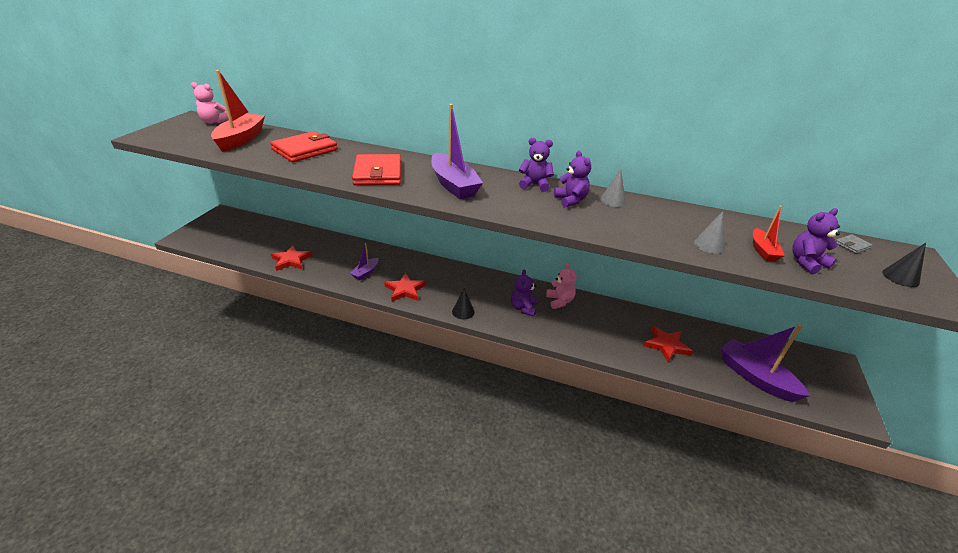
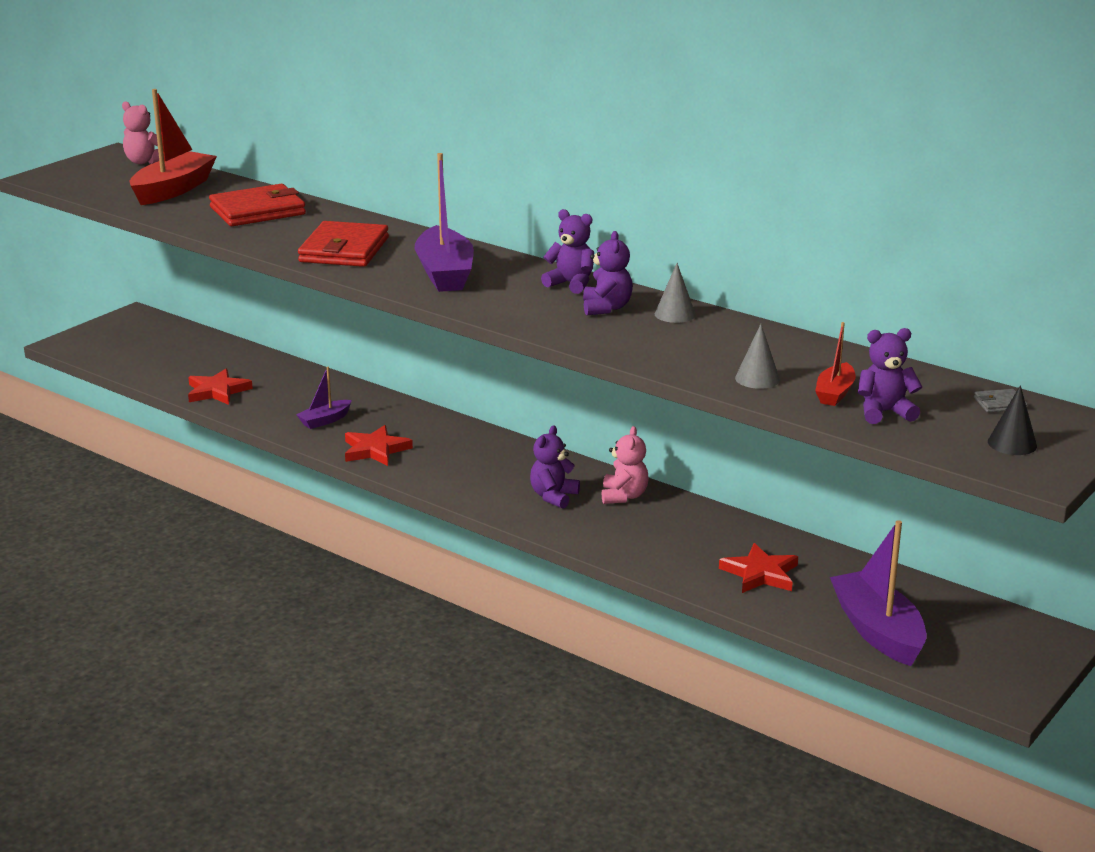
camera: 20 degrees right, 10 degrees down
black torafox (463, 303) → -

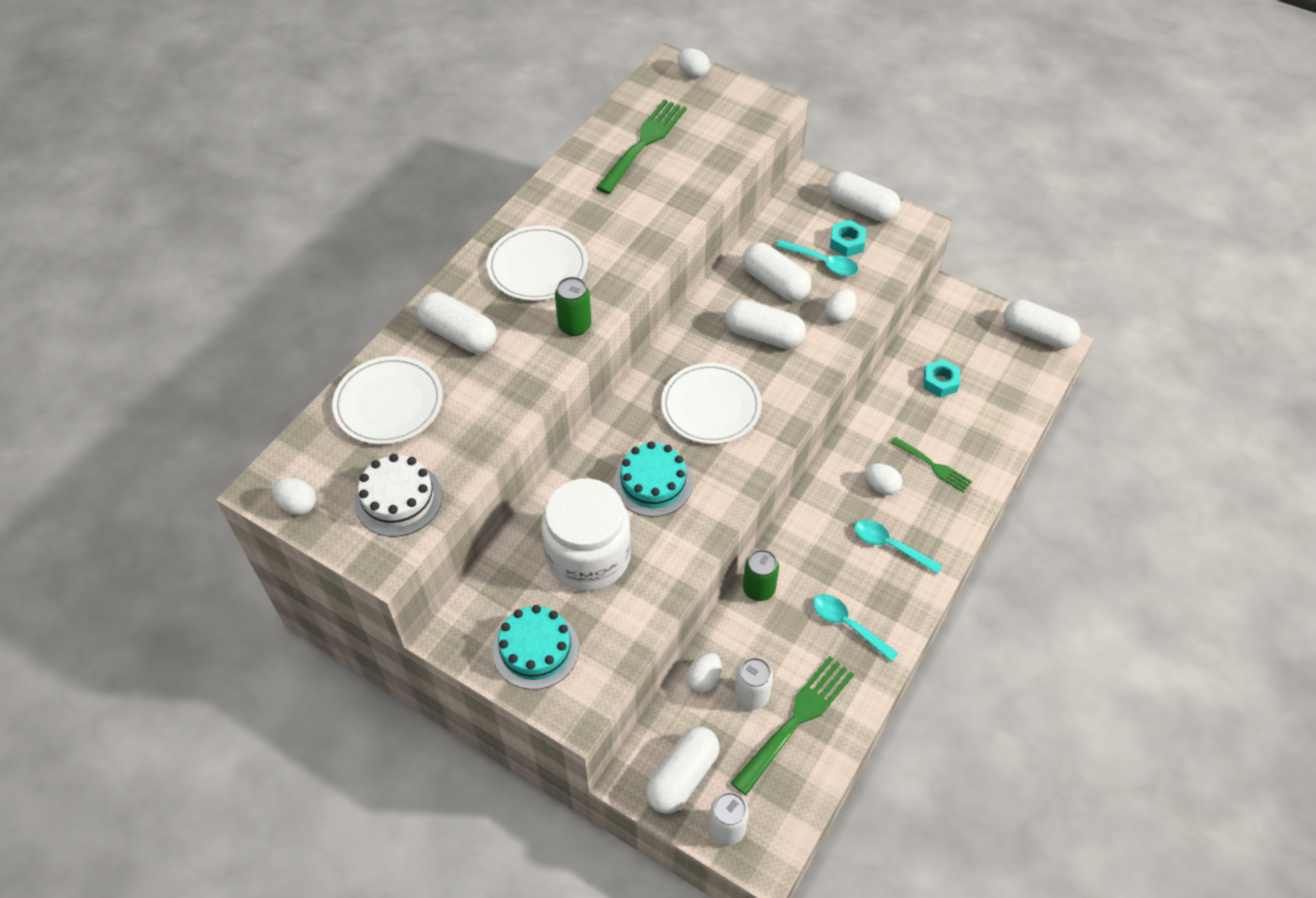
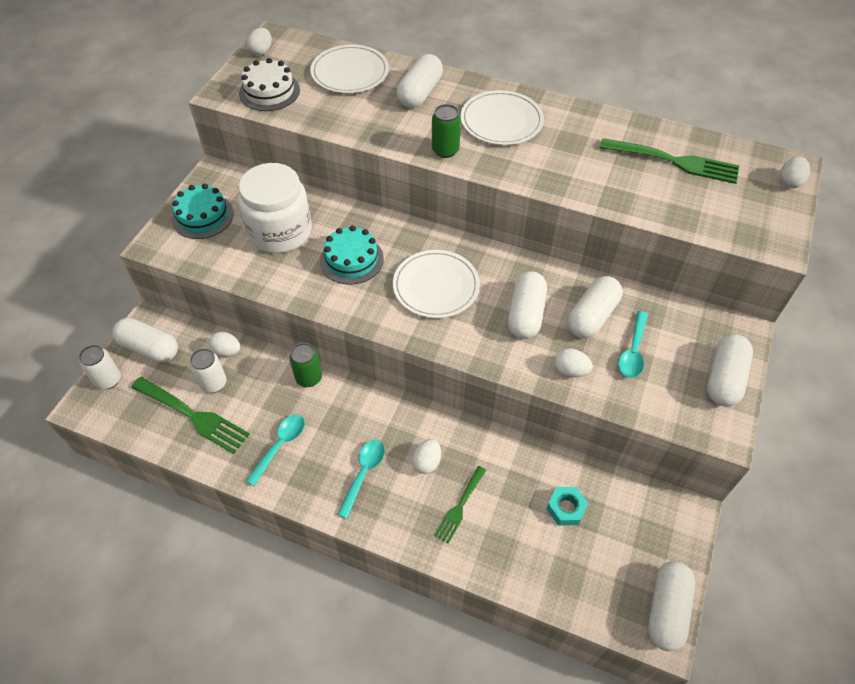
camera: 80 degrees right, 0 degrees up
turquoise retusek (848, 238) → -

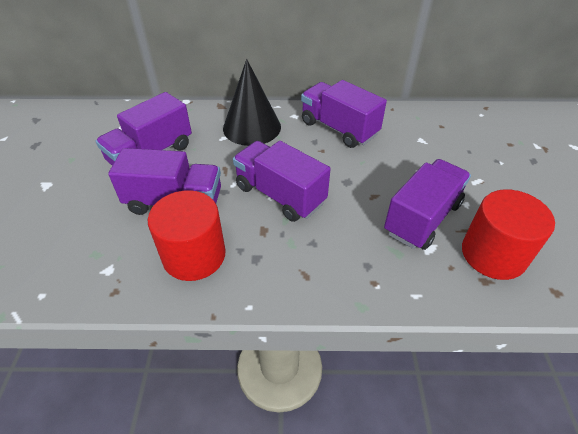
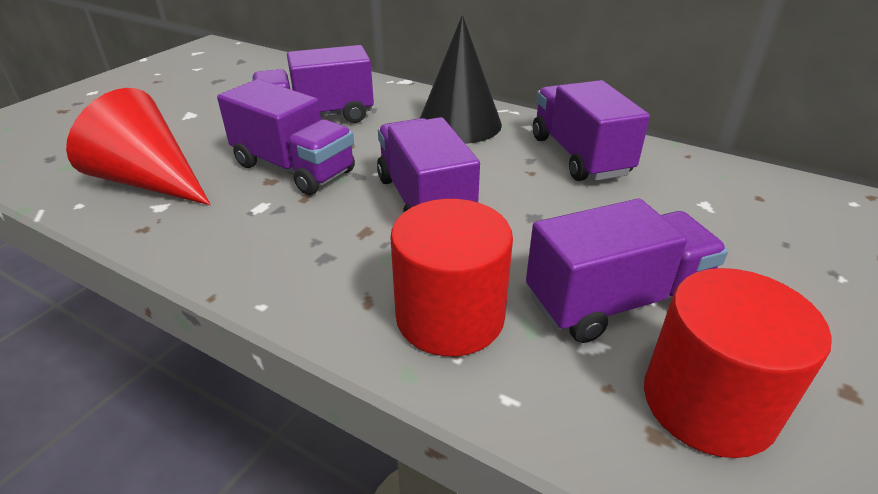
camera: 30 degrees right, 10 degrees down
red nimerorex (187, 235) → red nimerorex (451, 277), moved
- → red torafox (138, 146)

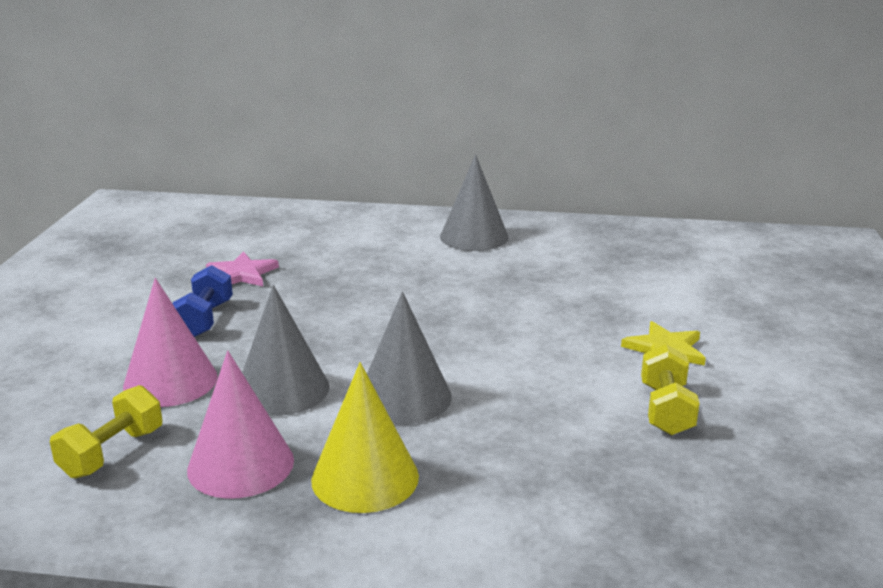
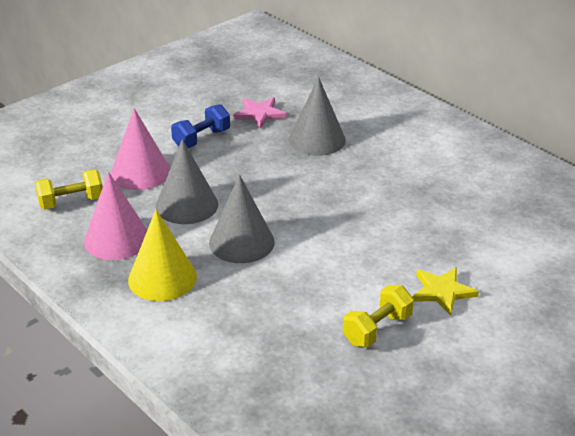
camera: 40 degrees right, 10 degrees up
grey torafox (474, 202) → grey torafox (317, 116), moved

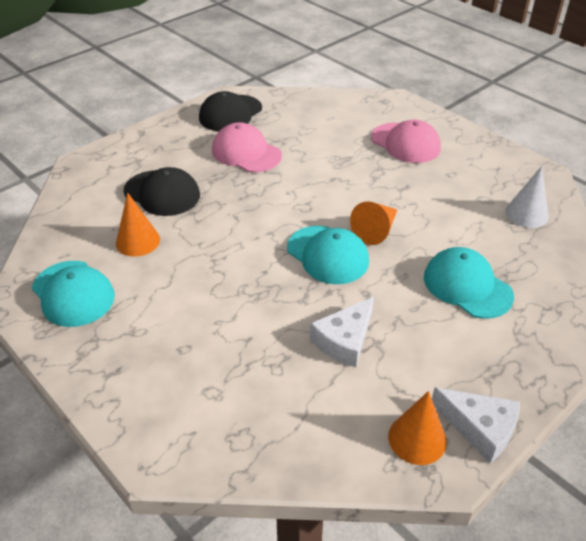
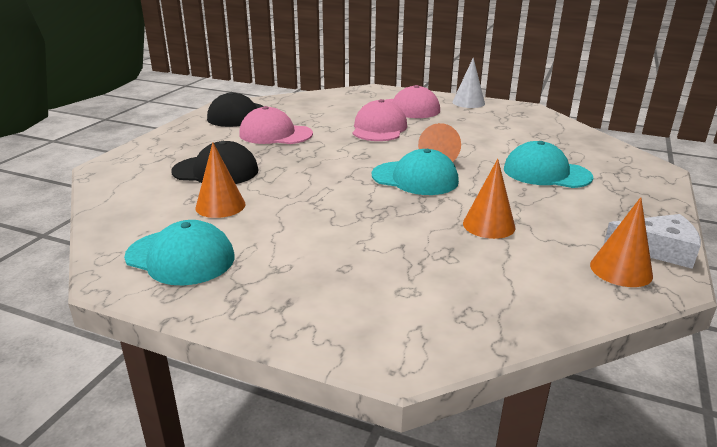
camera: 25 degrees left, 15 degrees down
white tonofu (342, 331) → orange torafox (489, 199)
white torafox (527, 197) → white torafox (468, 82), moved
- → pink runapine (380, 120)

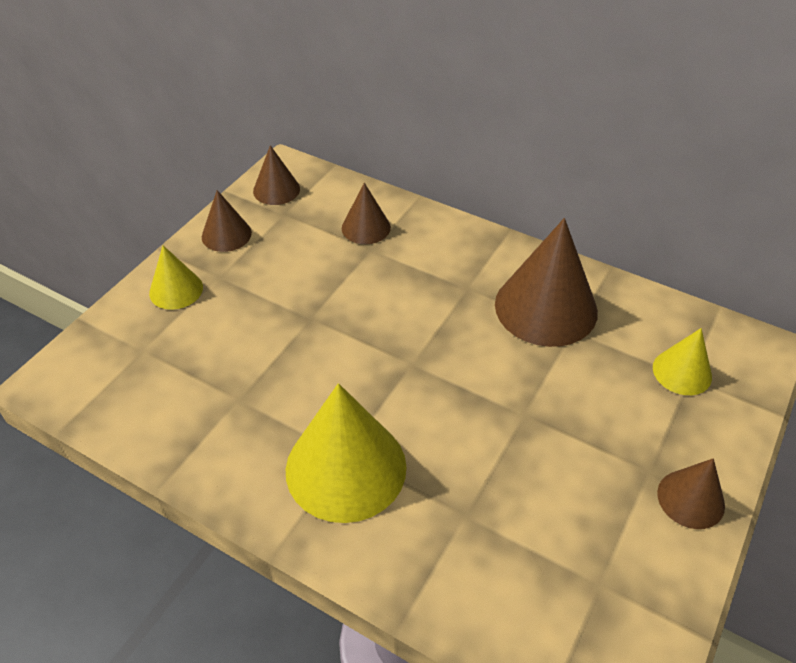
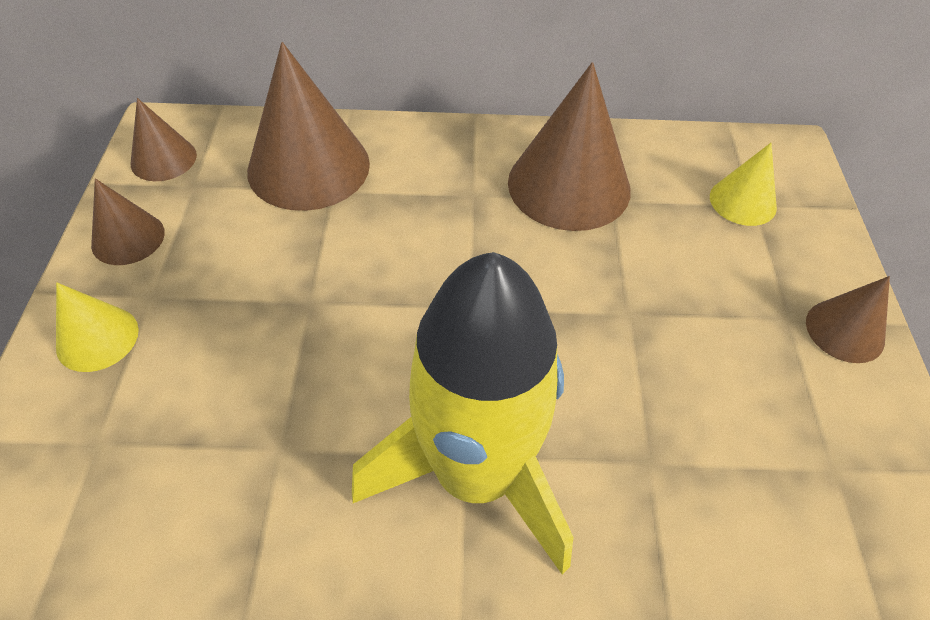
camera: 30 degrees left, 5 degrees up
yellow torafox (346, 453) → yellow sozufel (463, 413)
brown torafox (366, 213) → brown torafox (308, 126), x1.89

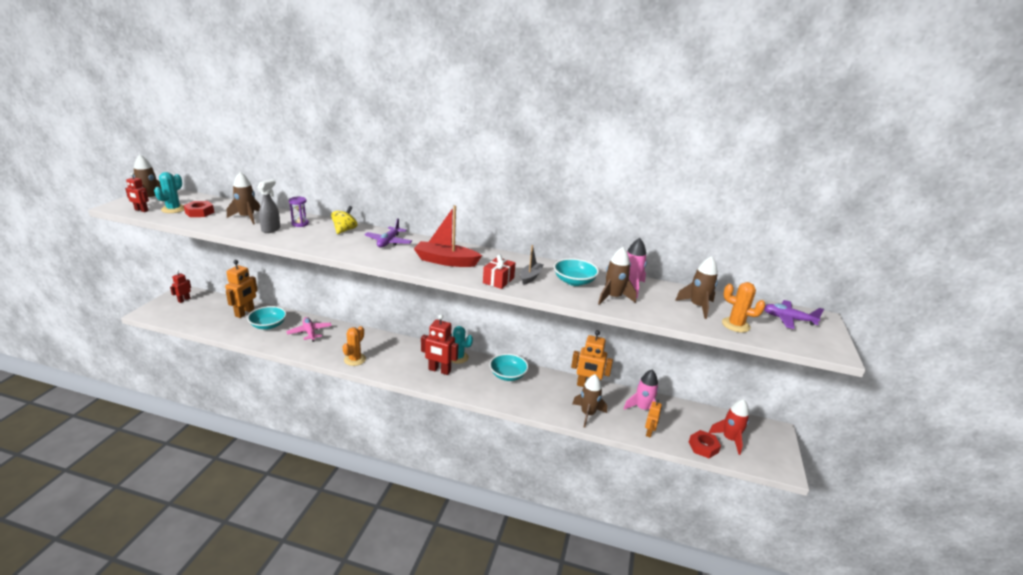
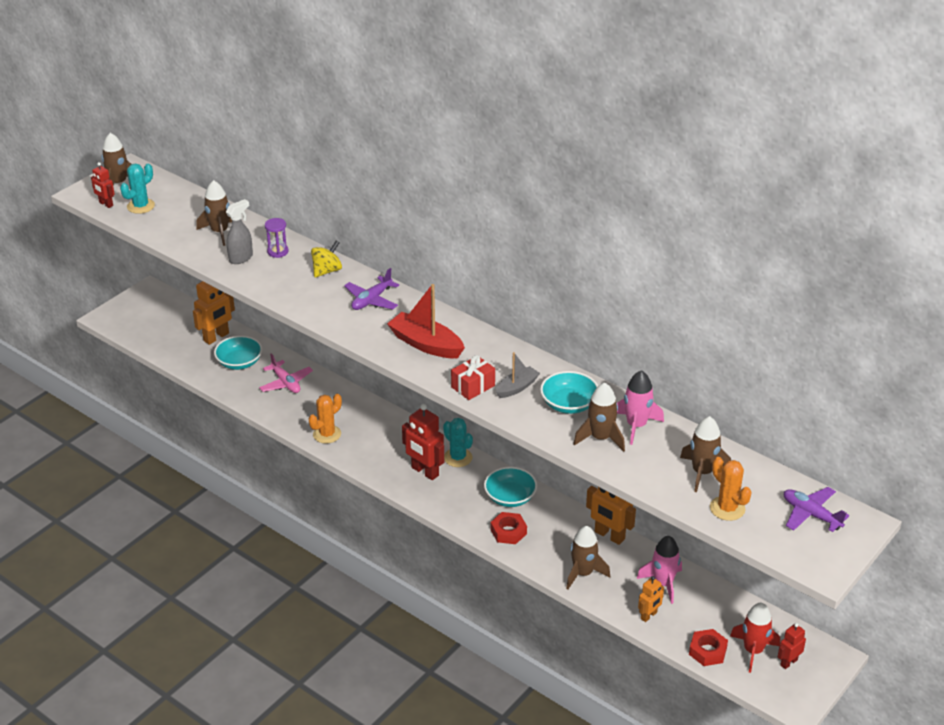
camera: 25 degrees right, 10 degrees up
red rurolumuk (180, 286) → red rurolumuk (792, 646), moved
red retusek (199, 209) → red retusek (509, 528), moved
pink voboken (309, 329) → pink voboken (286, 373), 150 degrees clockwise

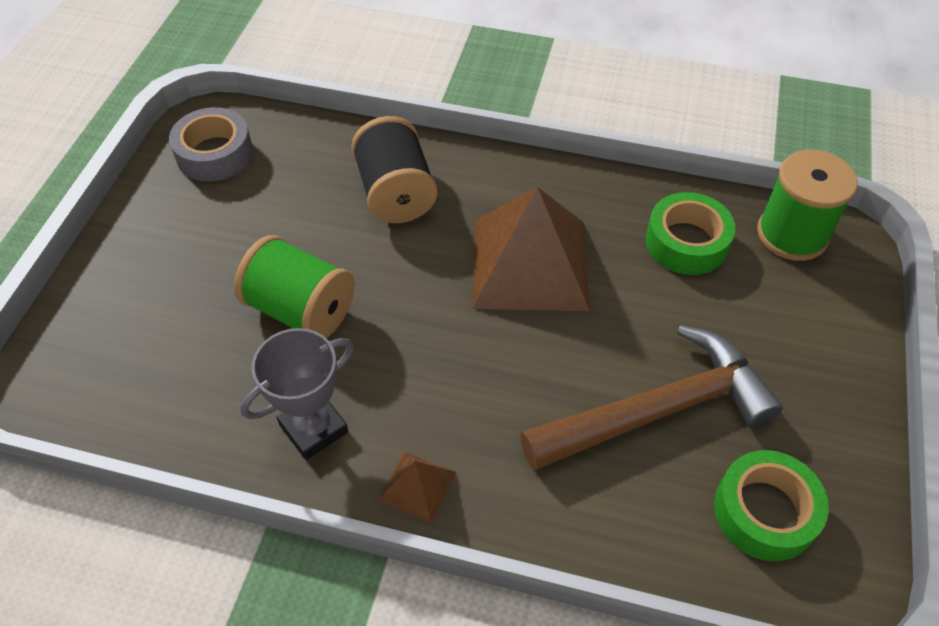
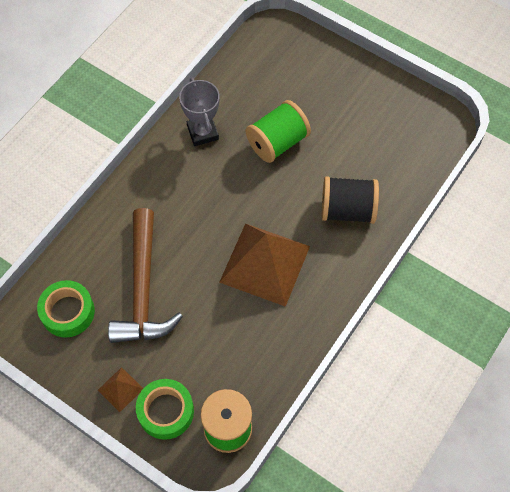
camera: 110 degrees right, 10 degrees up
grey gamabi (211, 144) → -
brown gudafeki (417, 487) → brown gudafeki (121, 389), moved
green gamabi (690, 233) → green gamabi (165, 409), moved

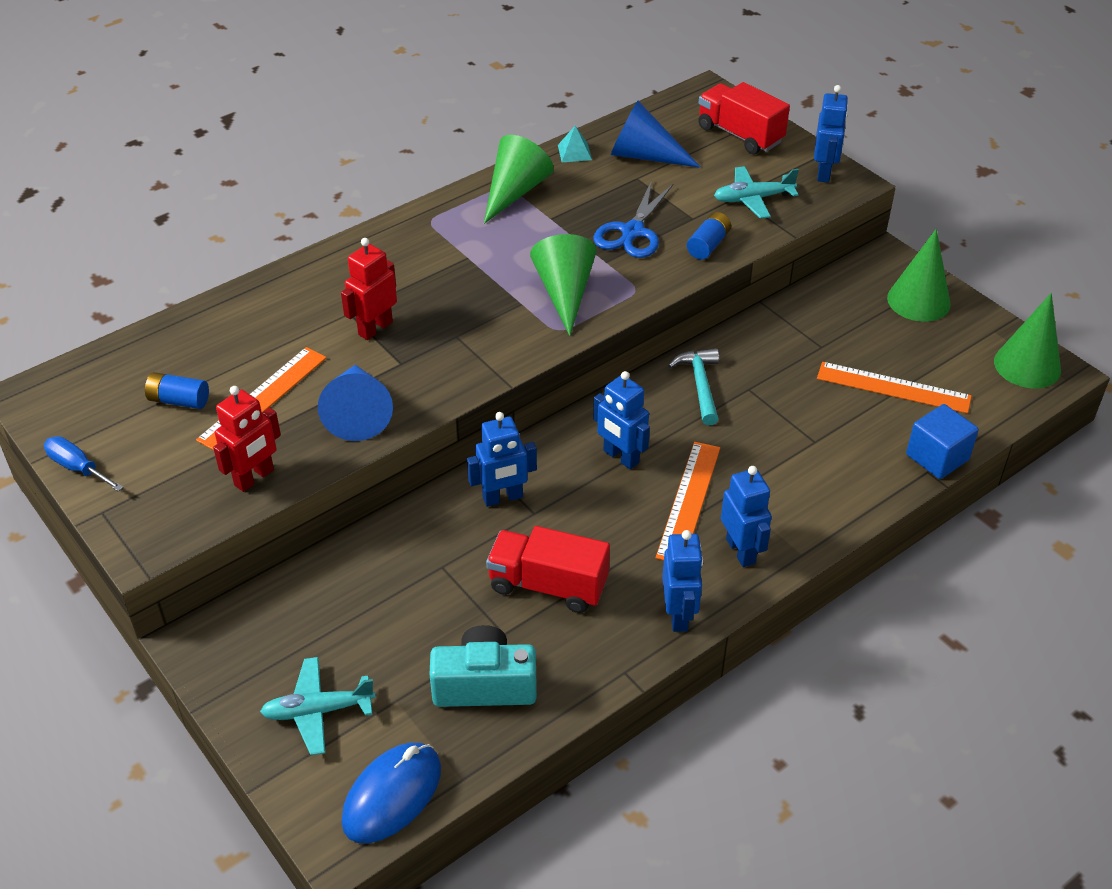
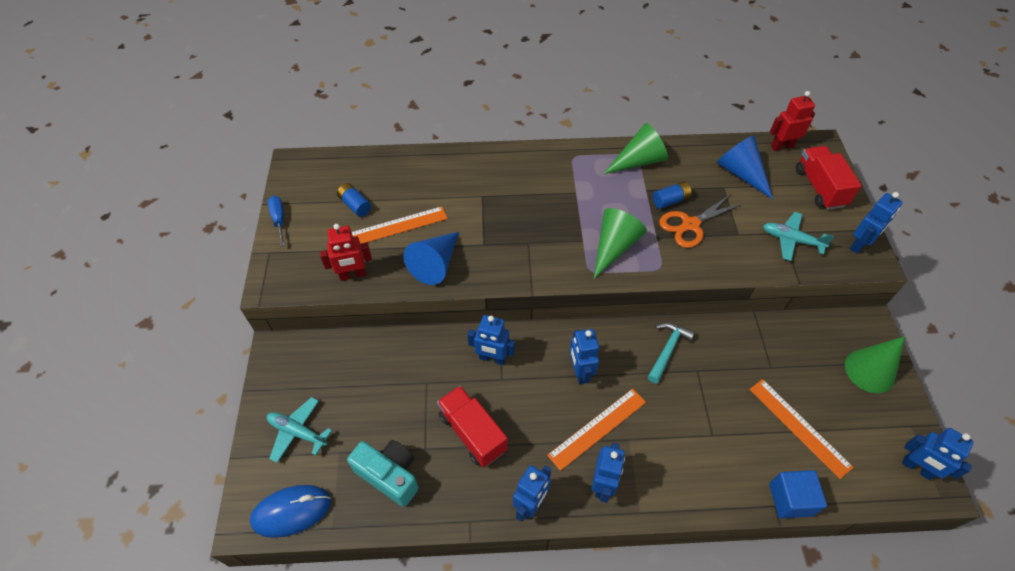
camera: 35 degrees right, 10 degrees up
red rurolumuk (369, 289) → red rurolumuk (792, 121), moved
turquoise gudafeki (575, 144) → -
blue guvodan (634, 219) → orange guvodan (701, 221)
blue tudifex (709, 236) → blue tudifex (672, 195), moved
green torafox (1027, 340) → blue rurolumuk (938, 454)

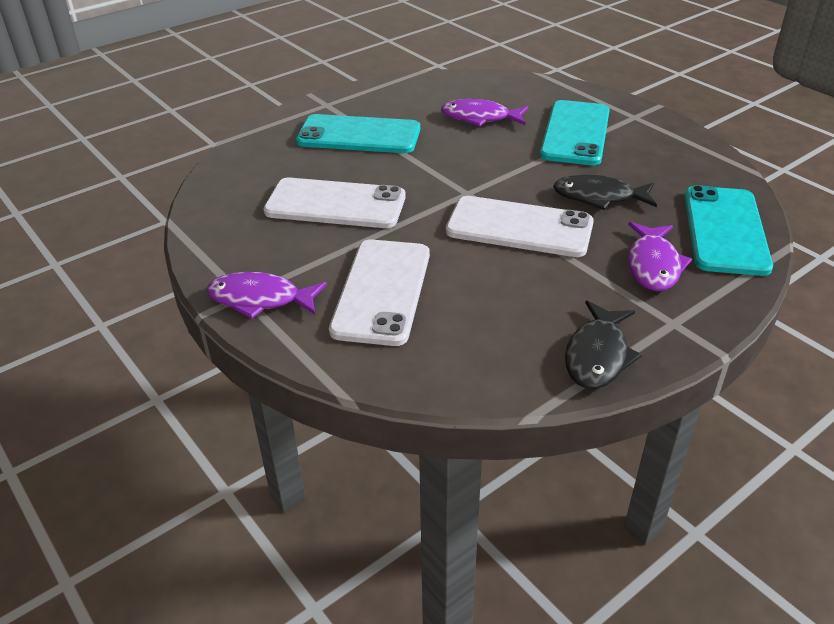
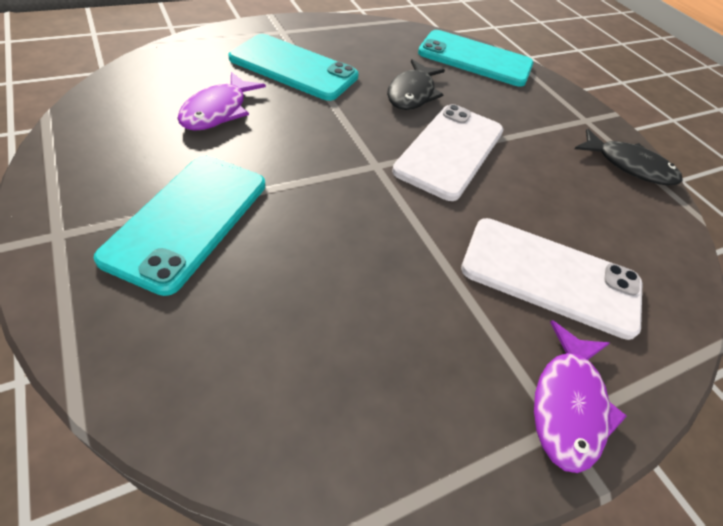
camera: 85 degrees left, 10 degrees up
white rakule (334, 203) → -
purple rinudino (660, 256) → -

